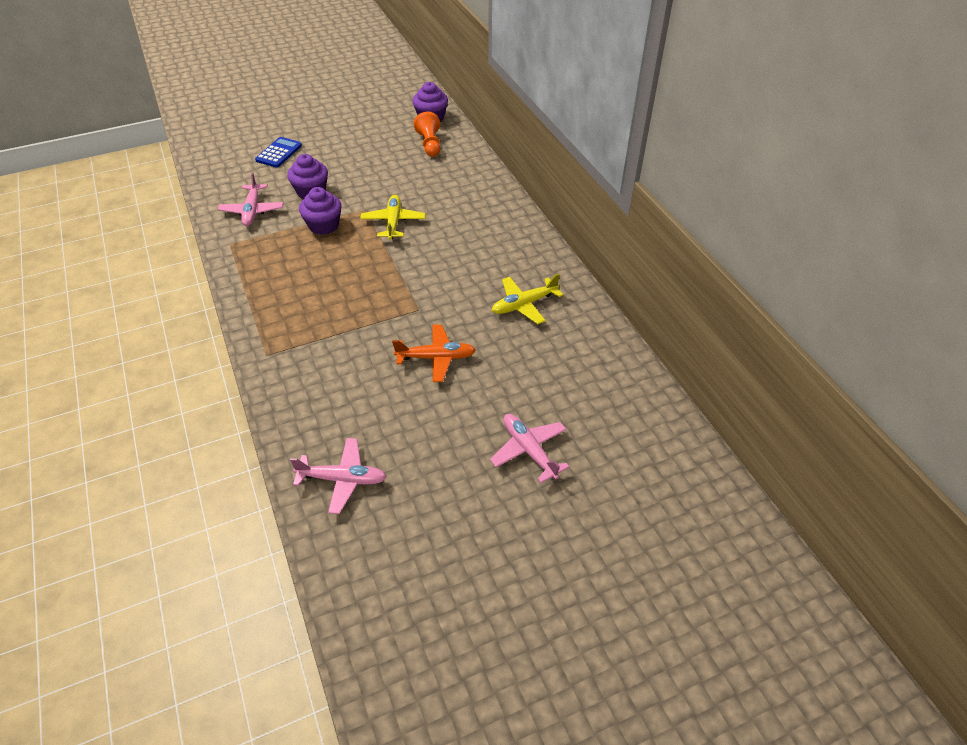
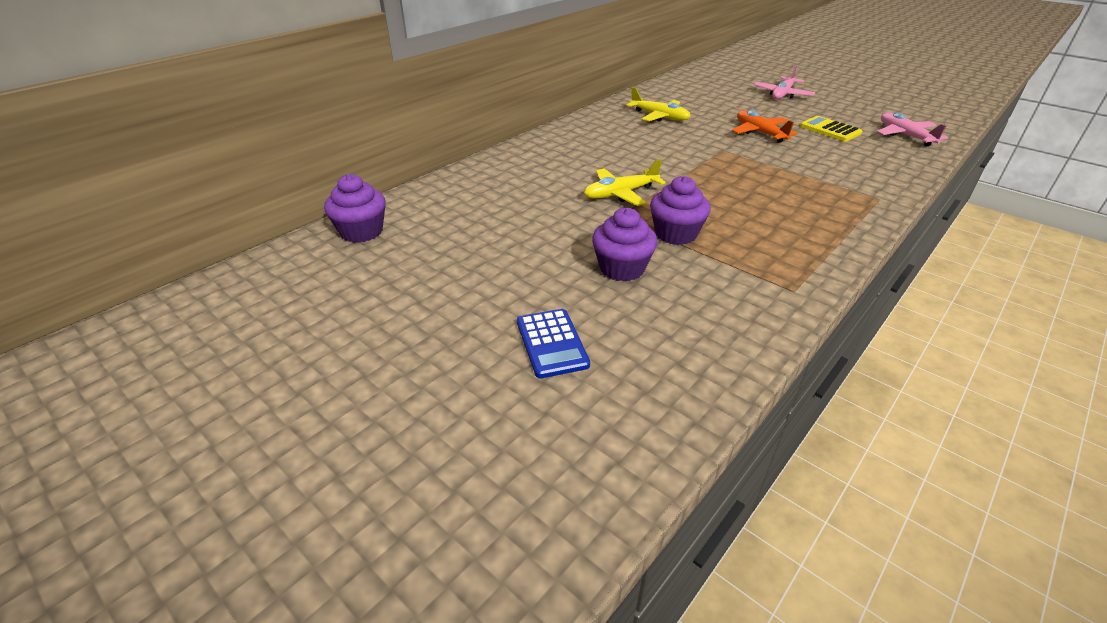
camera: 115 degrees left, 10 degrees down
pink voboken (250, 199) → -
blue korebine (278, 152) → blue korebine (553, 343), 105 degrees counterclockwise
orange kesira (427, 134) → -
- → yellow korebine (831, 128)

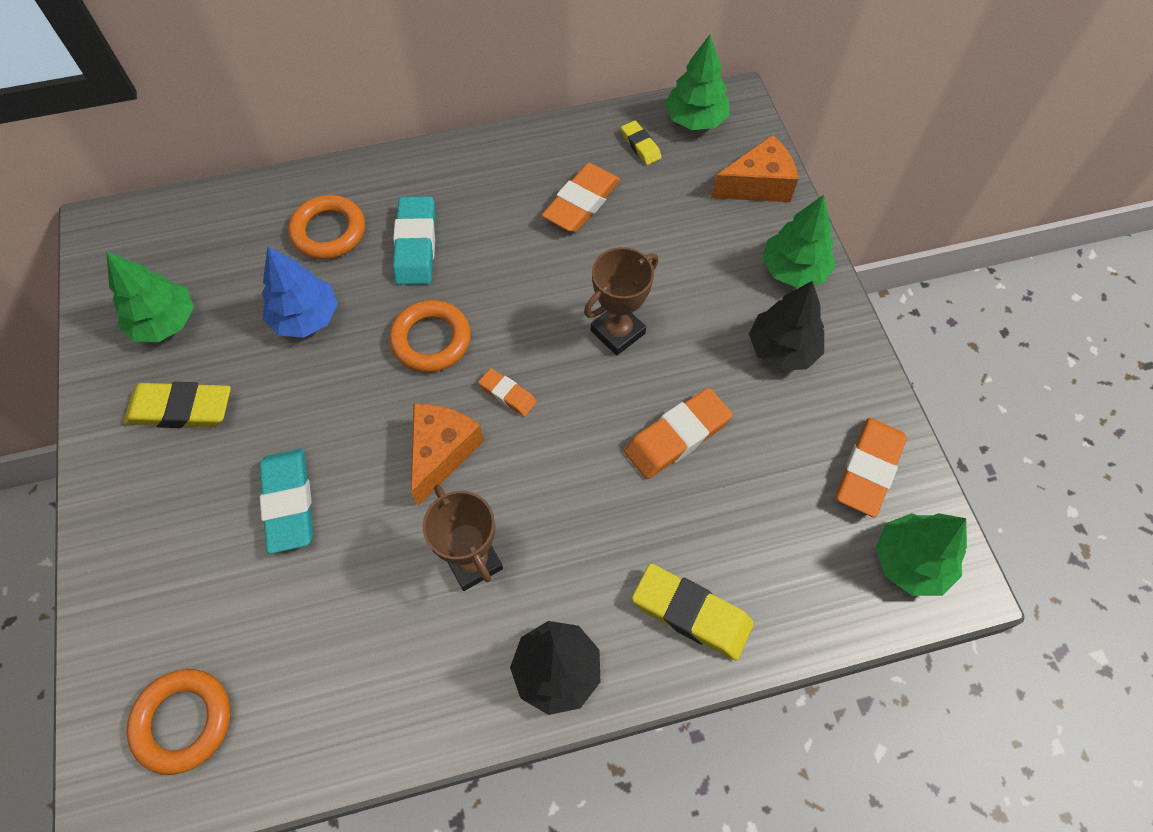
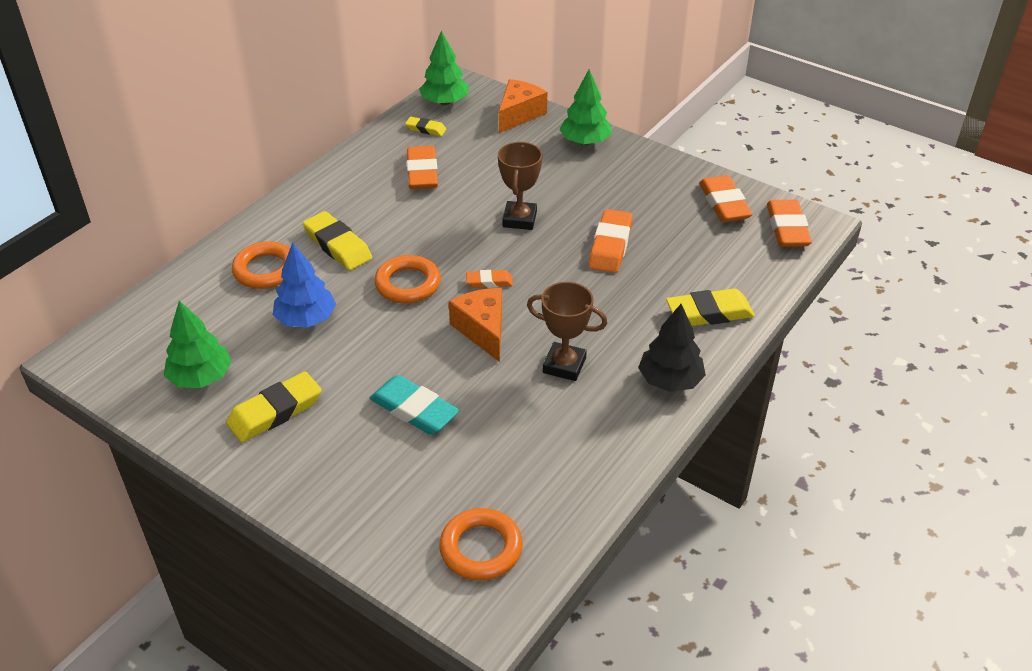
camera: 40 degrees left, 20 degrees down
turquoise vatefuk (414, 240) → yellow vatefuk (337, 240)
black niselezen (786, 326) → -
green niselezen (921, 554) → orange vatefuk (789, 223)

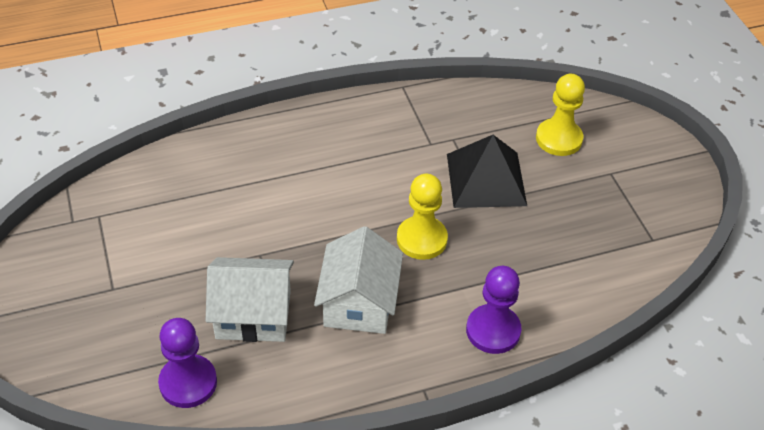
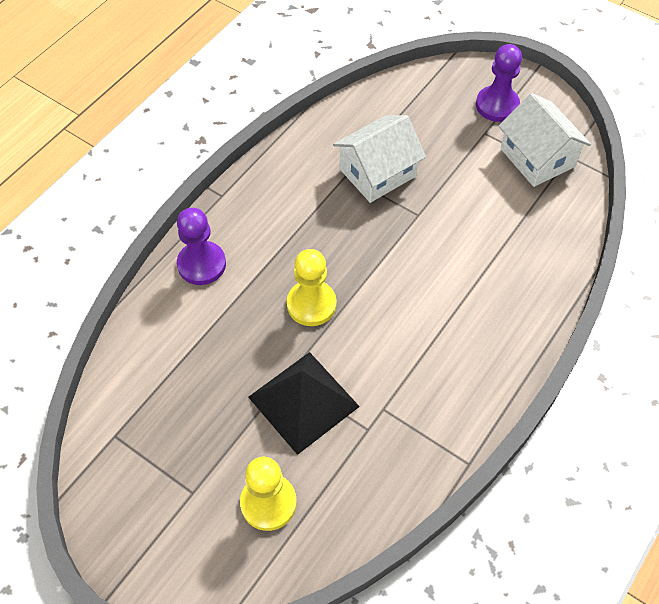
camera: 145 degrees right, 10 degrees up
purple kesira (187, 363) → purple kesira (499, 83), moved
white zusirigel (358, 280) → white zusirigel (545, 140), moved

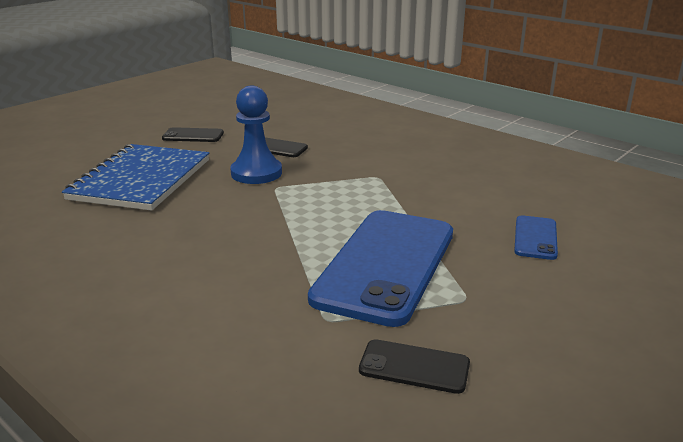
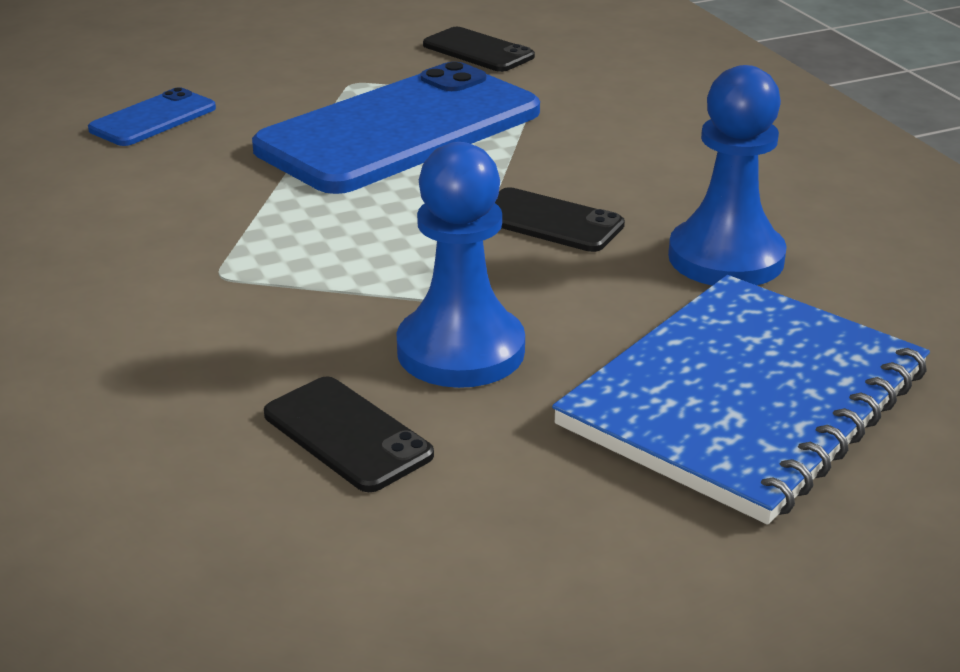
camera: 155 degrees left, 5 degrees up
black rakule (193, 134) → black rakule (560, 219), moved
- → blue kesira (727, 175)

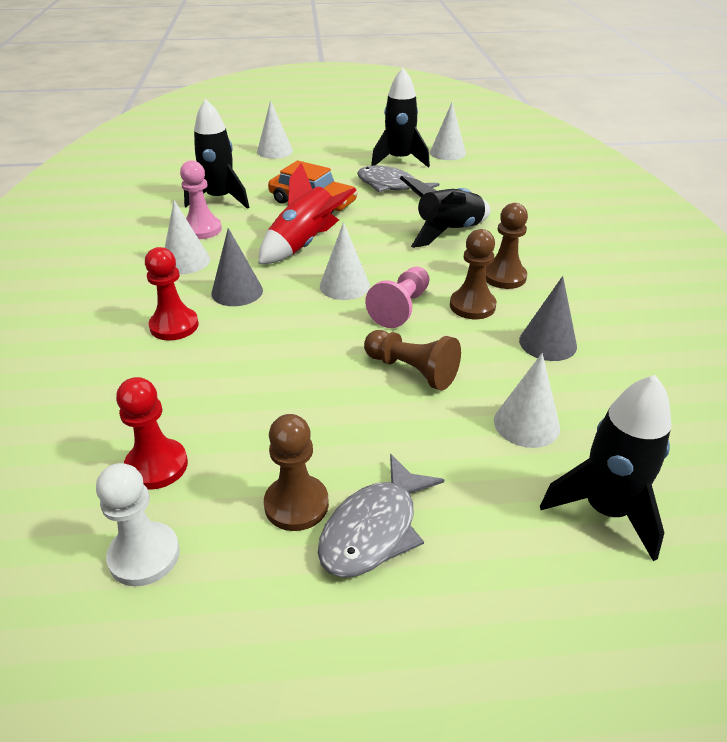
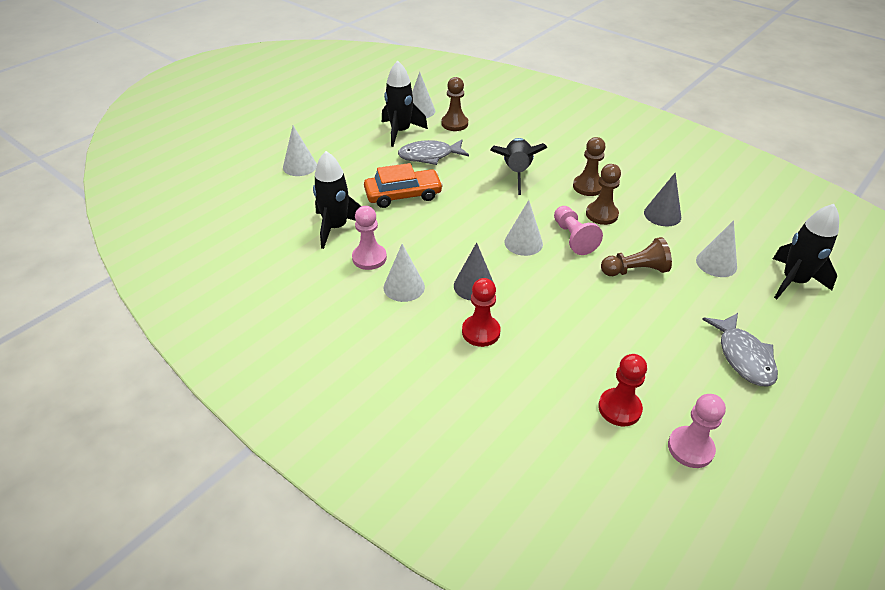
camera: 45 degrees left, 5 degrees up
white kesira (138, 524) → pink kesira (697, 431)
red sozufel (307, 213) → -
brown kesira (296, 472) → brown kesira (454, 104), moved

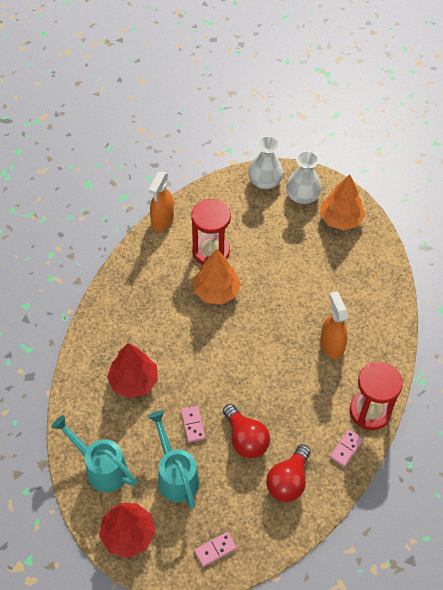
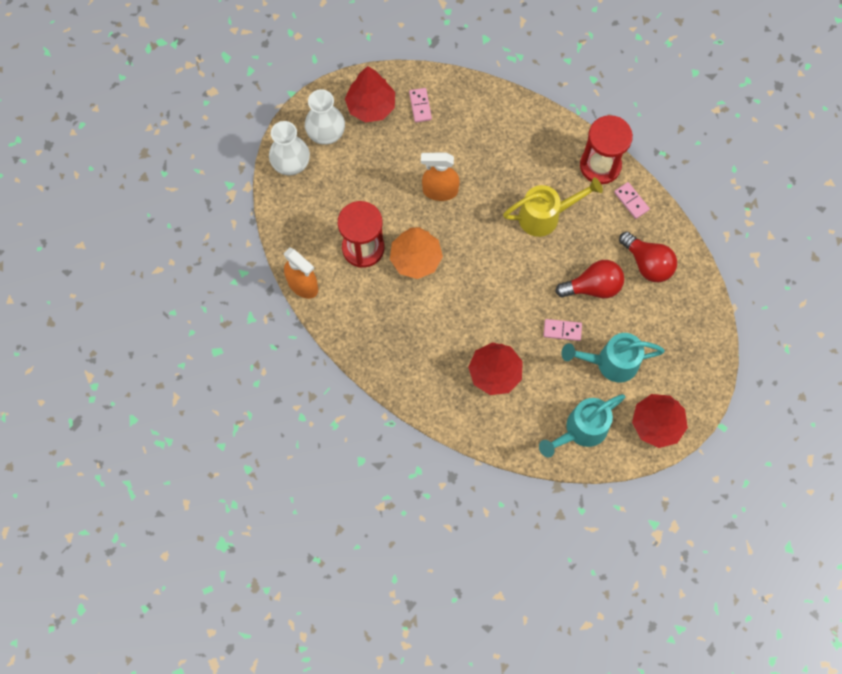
camera: 70 degrees left, 15 degrees up
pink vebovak (215, 549) → pink vebovak (420, 105), moved
orange niselezen (342, 202) → red niselezen (370, 94)
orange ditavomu (334, 325) → orange ditavomu (440, 177), moved
- → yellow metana (553, 207)

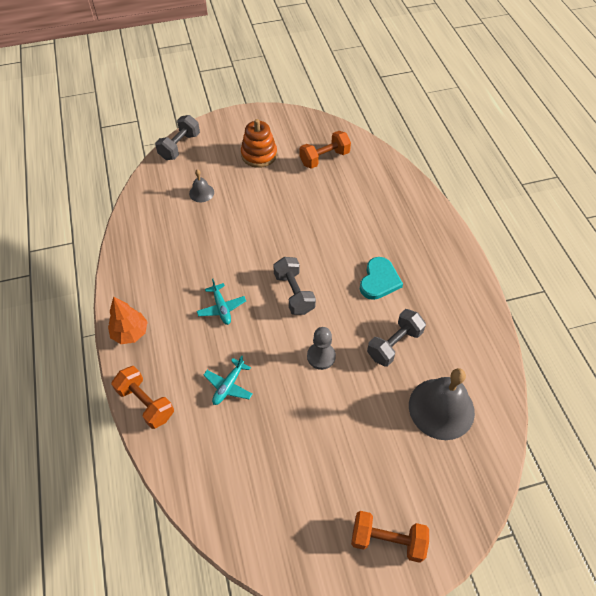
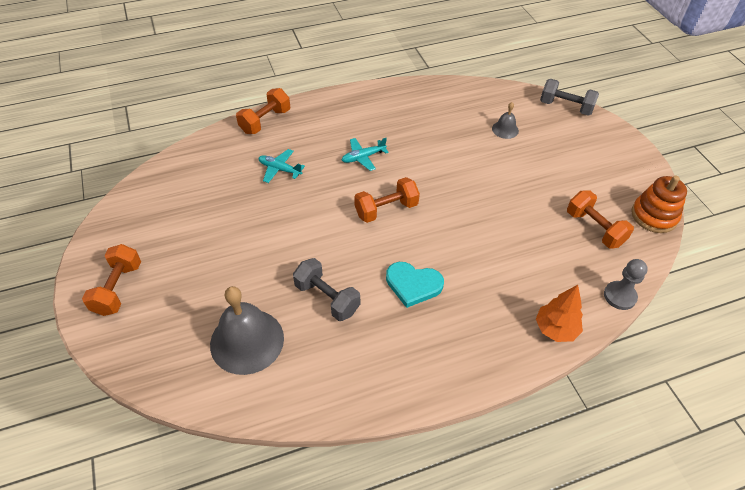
camera: 85 degrees right, 5 degrees down
orange niselezen (128, 320) → orange niselezen (559, 313), moved
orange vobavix (259, 143) → orange vobavix (659, 204), moved
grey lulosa (294, 286) → orange lulosa (387, 200)
grey kesira (321, 348) → grey kesira (626, 284), moved

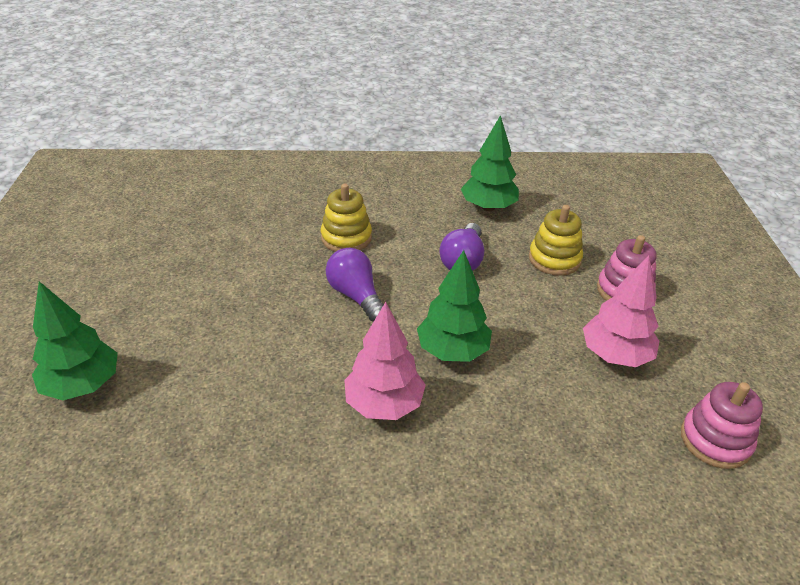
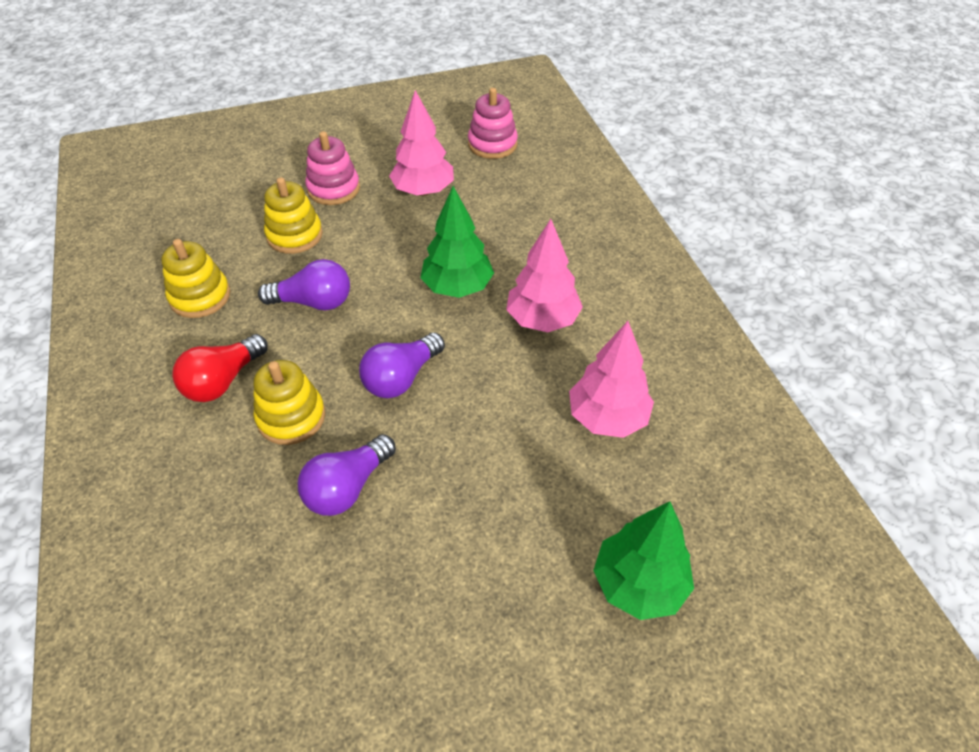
camera: 105 degrees left, 10 degrees up
green niselezen (490, 163) → yellow vobavix (196, 278)
- → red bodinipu (220, 368)
- → purple bodinipu (347, 475)
- → pink niselezen (611, 379)

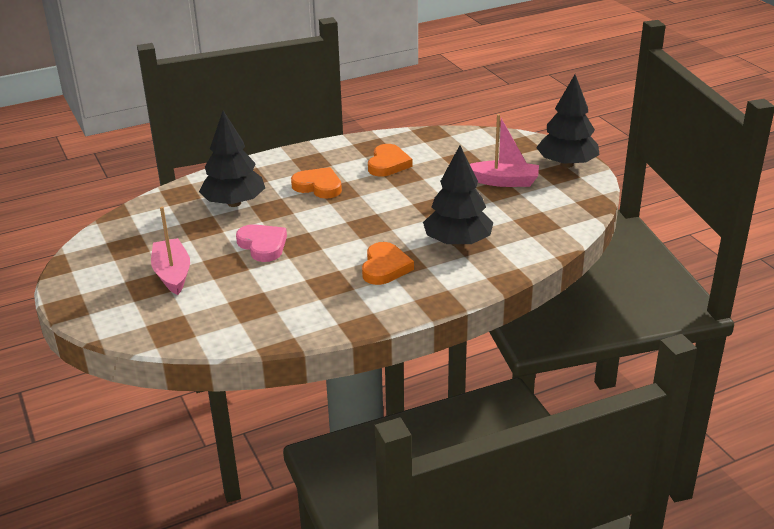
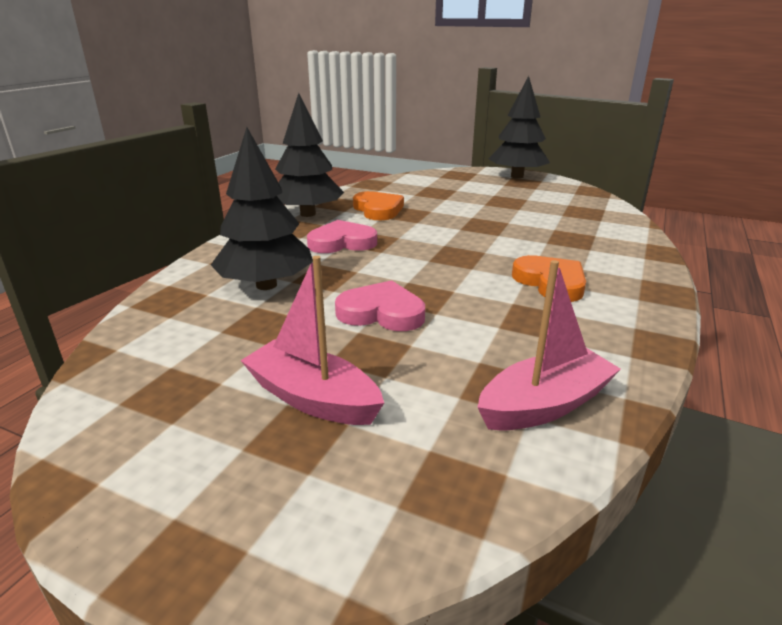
camera: 40 degrees left, 5 degrees down
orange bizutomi (316, 183) → pink bizutomi (342, 236)
black niselezen (458, 196) → black niselezen (309, 155), moved
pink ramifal (504, 150) → pink ramifal (549, 345), moved

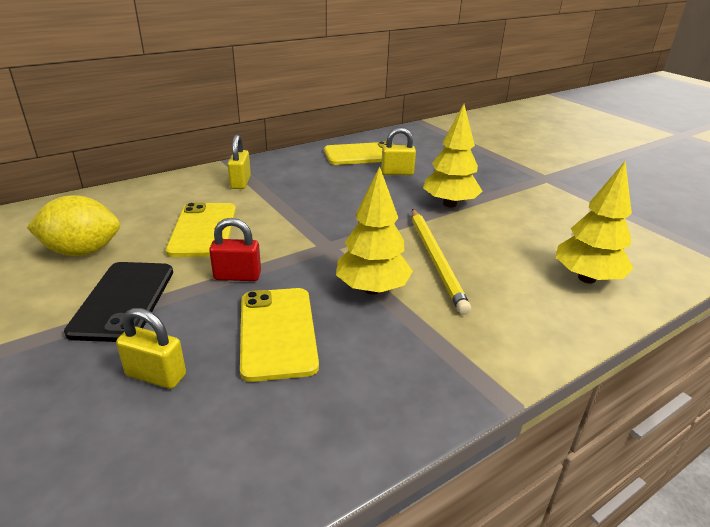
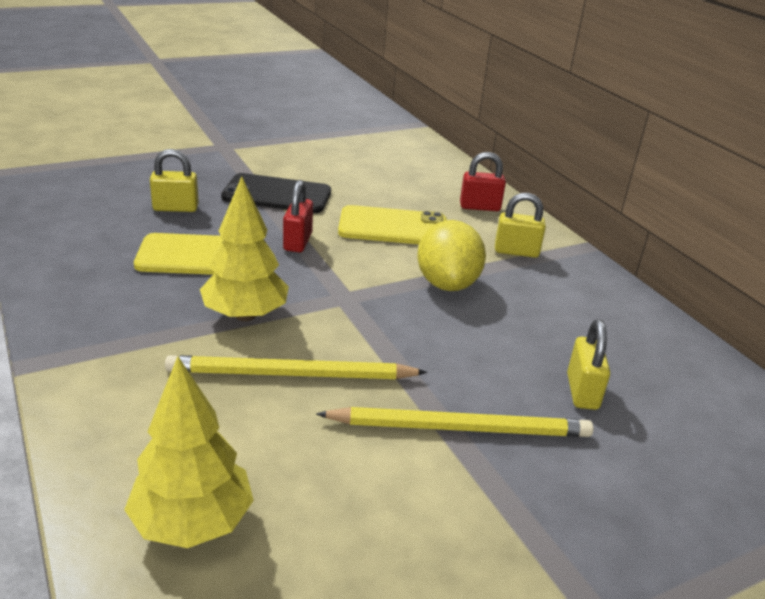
camera: 95 degrees right, 0 degrees up
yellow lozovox (73, 225) → yellow lozovox (451, 255), moved
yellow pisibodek (151, 348) → yellow pisibodek (174, 180), 60 degrees clockwise
yellow rakule (359, 153) → -
yellow niselezen (452, 156) → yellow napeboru (454, 422)
- → red pisibodek (483, 181)

